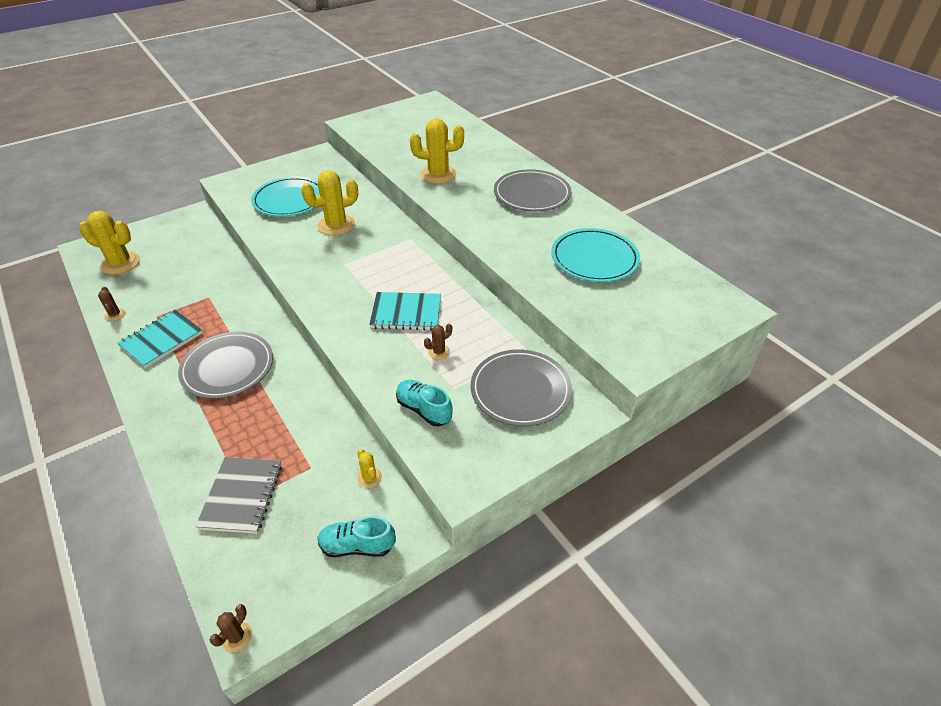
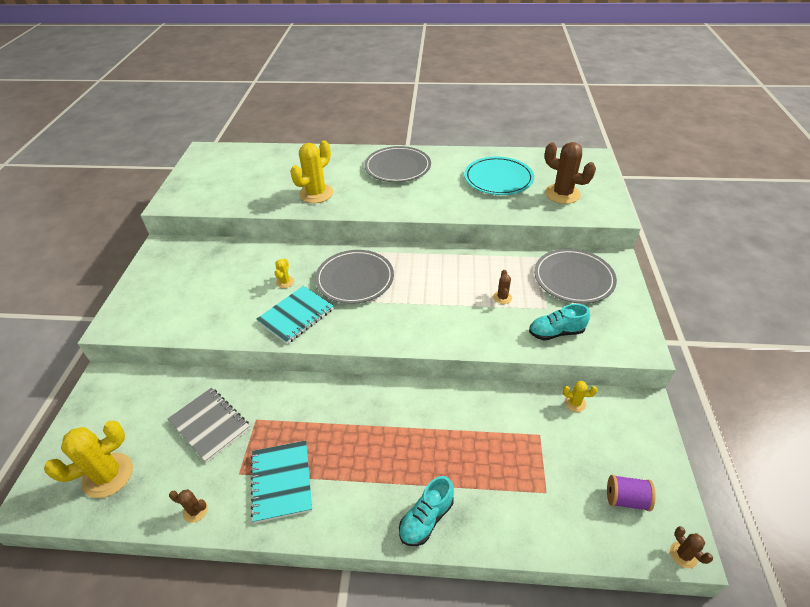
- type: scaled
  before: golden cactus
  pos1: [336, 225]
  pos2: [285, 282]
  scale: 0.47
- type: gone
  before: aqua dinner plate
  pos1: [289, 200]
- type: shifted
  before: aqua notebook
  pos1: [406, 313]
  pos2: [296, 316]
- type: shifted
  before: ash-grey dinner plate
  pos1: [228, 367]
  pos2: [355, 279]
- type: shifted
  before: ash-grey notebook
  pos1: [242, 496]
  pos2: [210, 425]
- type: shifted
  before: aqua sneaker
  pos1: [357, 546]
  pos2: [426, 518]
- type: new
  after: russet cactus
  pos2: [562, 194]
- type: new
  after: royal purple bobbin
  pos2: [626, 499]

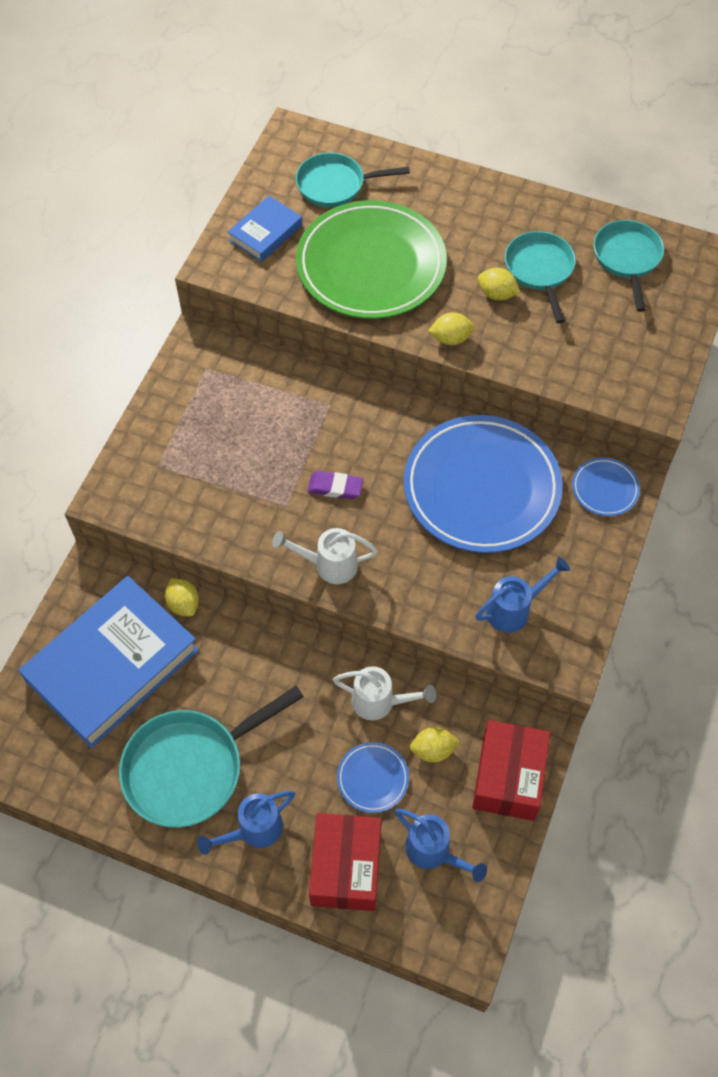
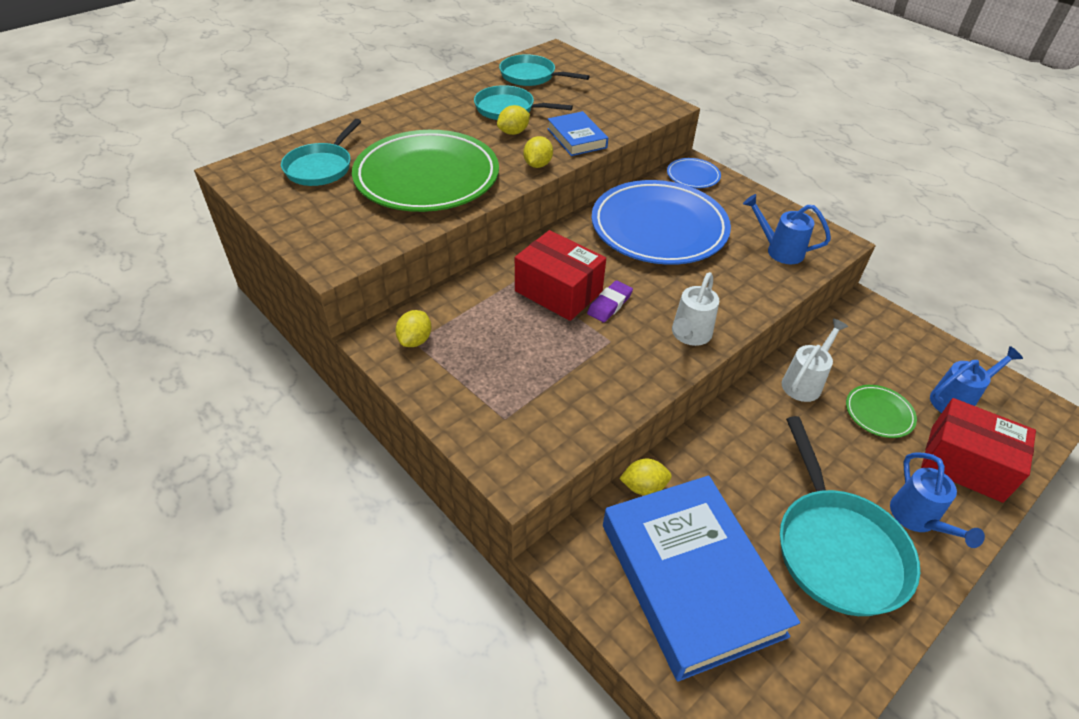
- type: shifted
  before: cobalt book
  pos1: [265, 233]
  pos2: [576, 138]
- type: rotated
  before: cobalt watering pot
  pos1: [514, 609]
  pos2: [779, 250]
  turn: -60
- type: shifted
  before: red box
  pos1: [508, 777]
  pos2: [558, 291]
- type: shifted
  before: golden citrus fruit
  pos1: [433, 750]
  pos2: [415, 340]
- type: repainted
  before: cobalt dinner plate
  after: leaf-green dinner plate
  pos1: [372, 778]
  pos2: [879, 413]

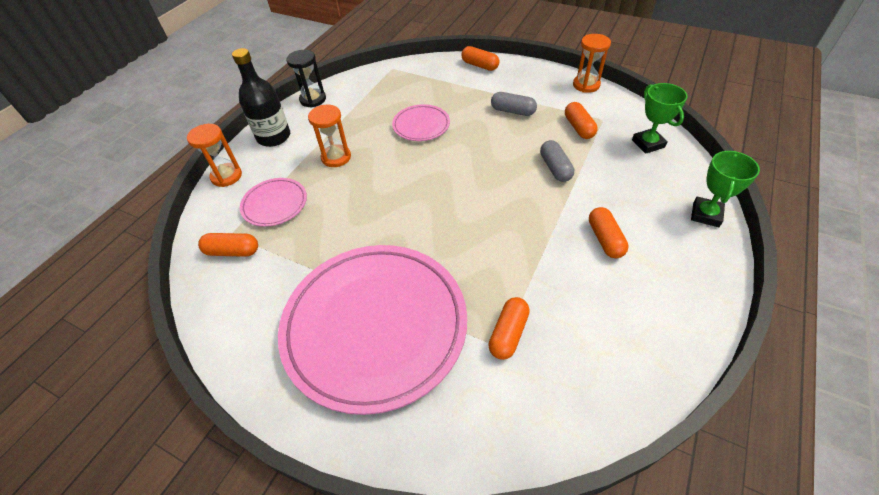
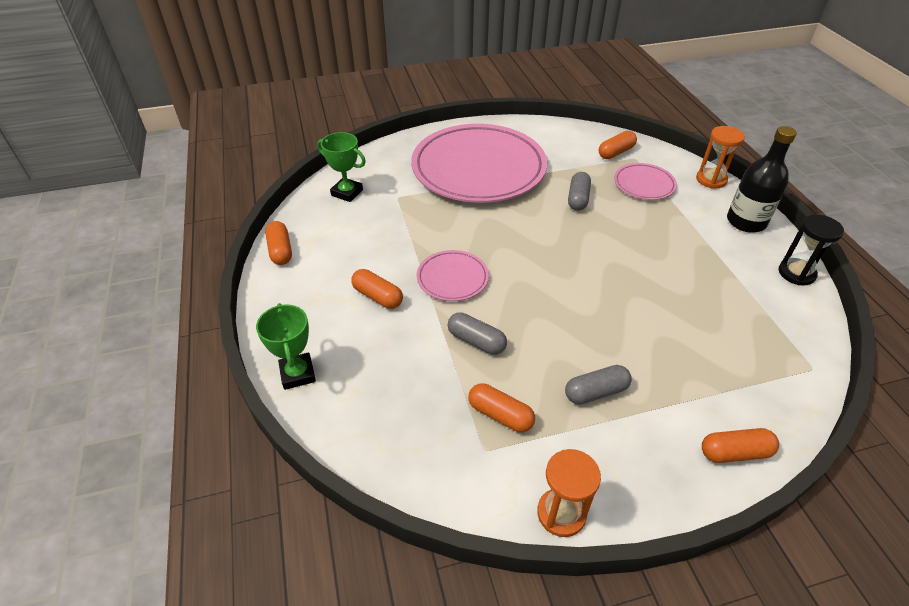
- type: shifted
  before: leaf-green prize cup
  pos1: [648, 144]
  pos2: [347, 192]
- type: shifted
  before: pink dinner plate
  pos1: [421, 125]
  pos2: [452, 278]
- type: gone
  before: orange-coloured hourglass
  pos1: [336, 157]
- type: shifted
  before: orange-coloured pill shape
  pos1: [508, 333]
  pos2: [280, 250]
- type: new
  after: ash-grey pill shape
  pos2: [578, 198]

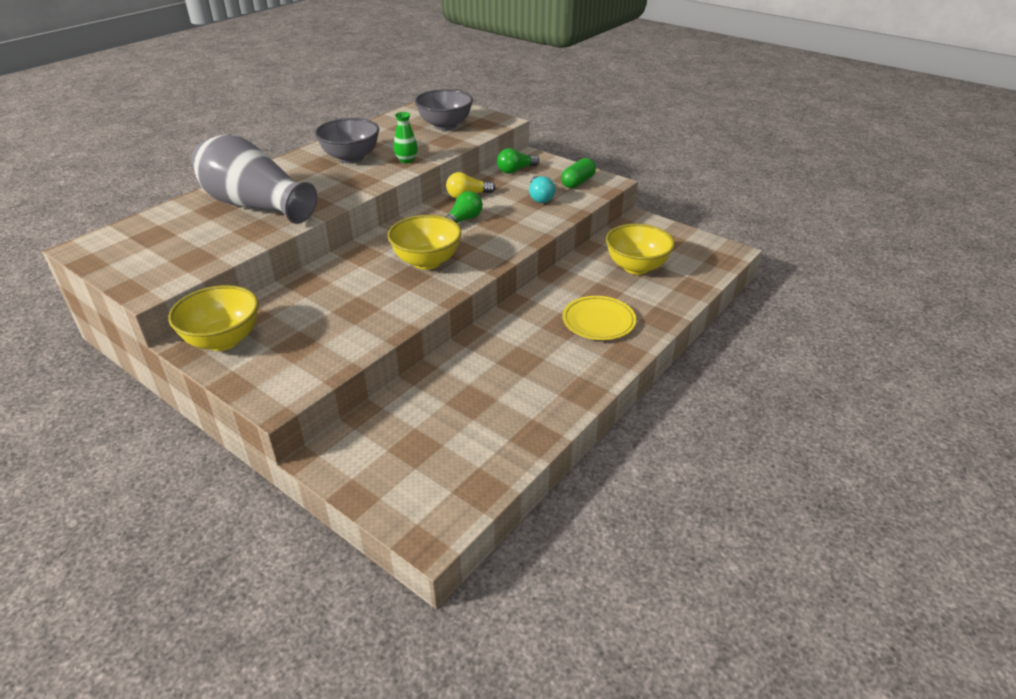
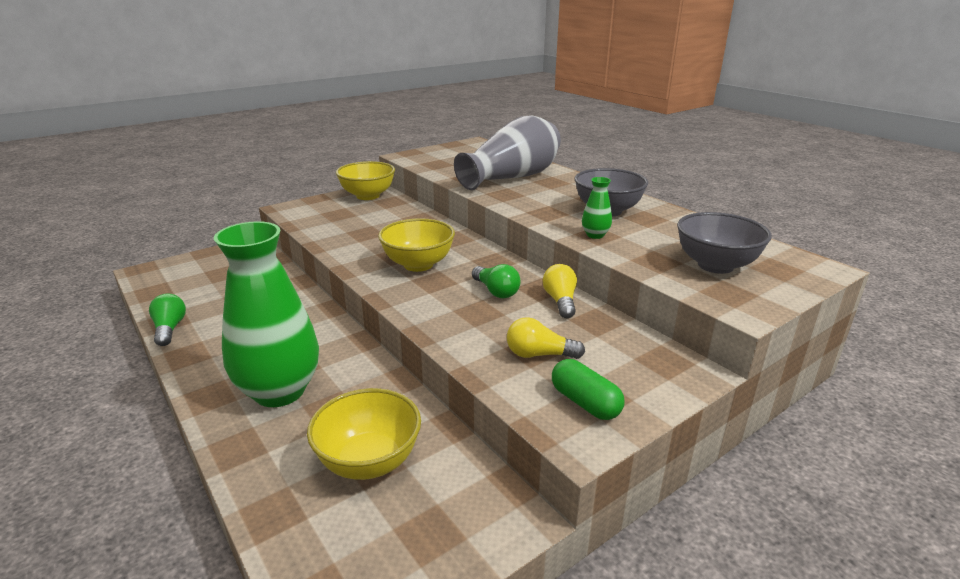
- type: shifted
  before: leaf-green lightbulb
  pos1: [515, 170]
  pos2: [169, 329]
- type: repainted
  before: aqua lightbulb
  after: golden lightbulb
  pos1: [540, 197]
  pos2: [539, 354]
- type: swapped
  before: golden dinner plate
  after: leaf-green tall vase
  pos1: [598, 321]
  pos2: [279, 391]

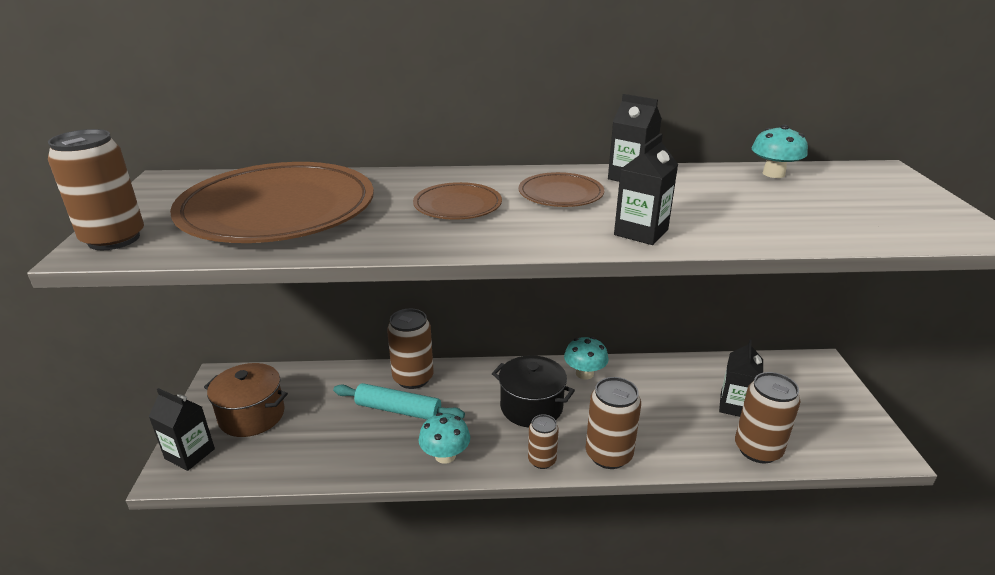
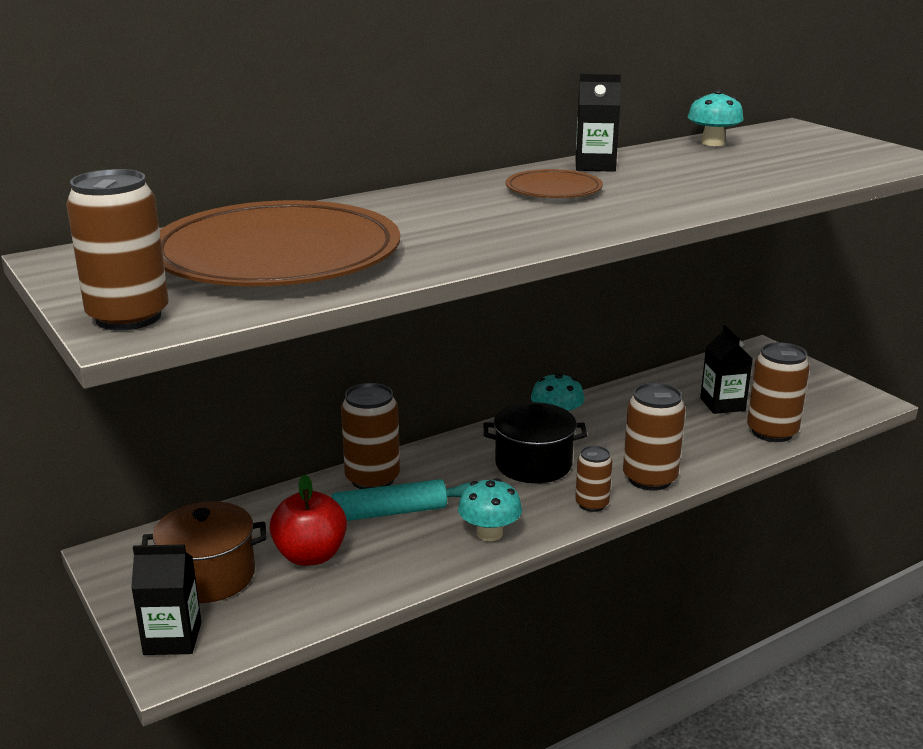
- type: gone
  before: ebony milk carton
  pos1: [641, 232]
- type: gone
  before: russet dinner plate
  pos1: [457, 205]
- type: new
  after: red apple fruit
  pos2: [310, 555]

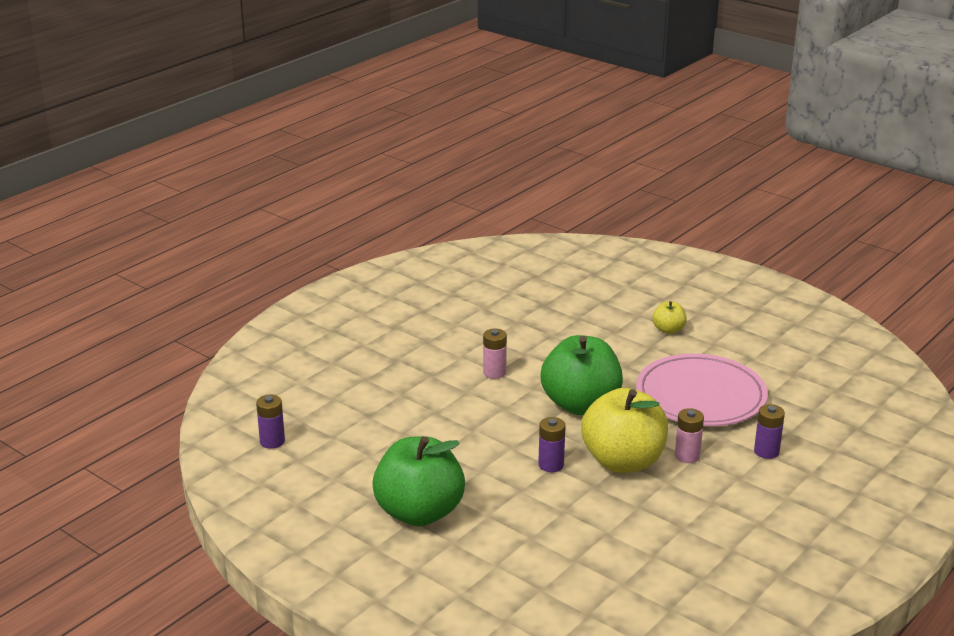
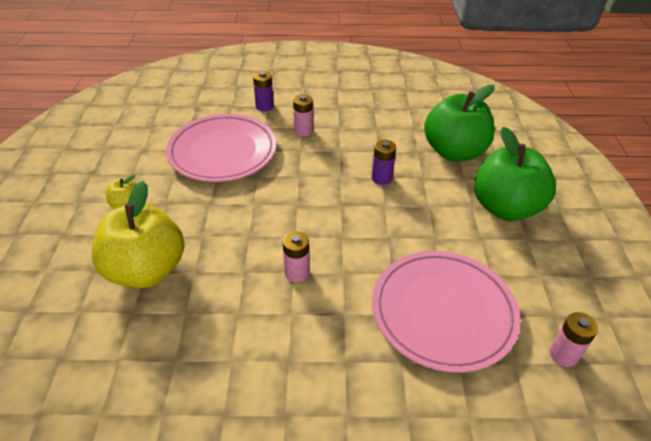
- type: shifted
  before: leaf-green apple fruit
  pos1: [580, 404]
  pos2: [454, 152]
- type: shifted
  before: golden apple fruit
  pos1: [623, 461]
  pos2: [146, 270]
- type: repainted
  before: royal purple AA battery
  after: pink AA battery
  pos1: [272, 441]
  pos2: [563, 355]
- type: new
  after: pink dinner plate
  pos2: [443, 312]

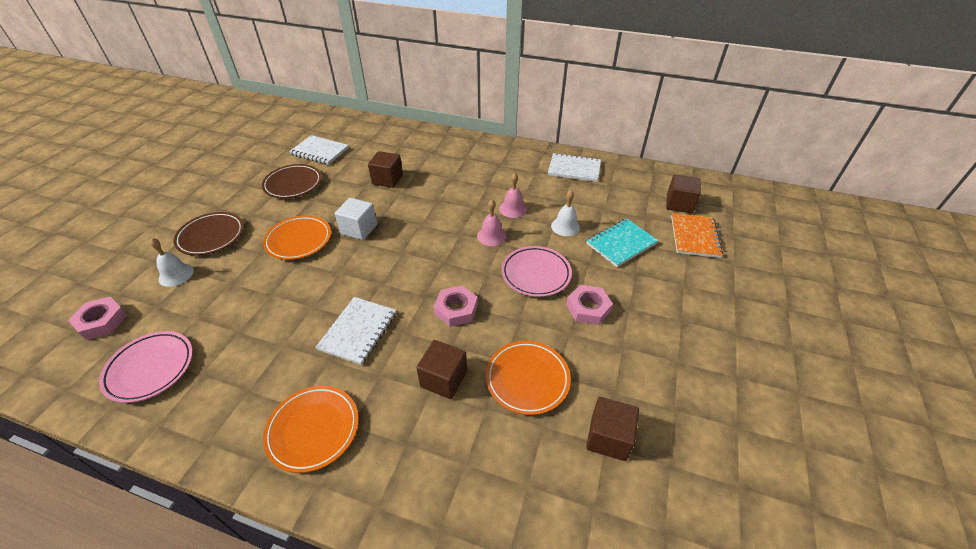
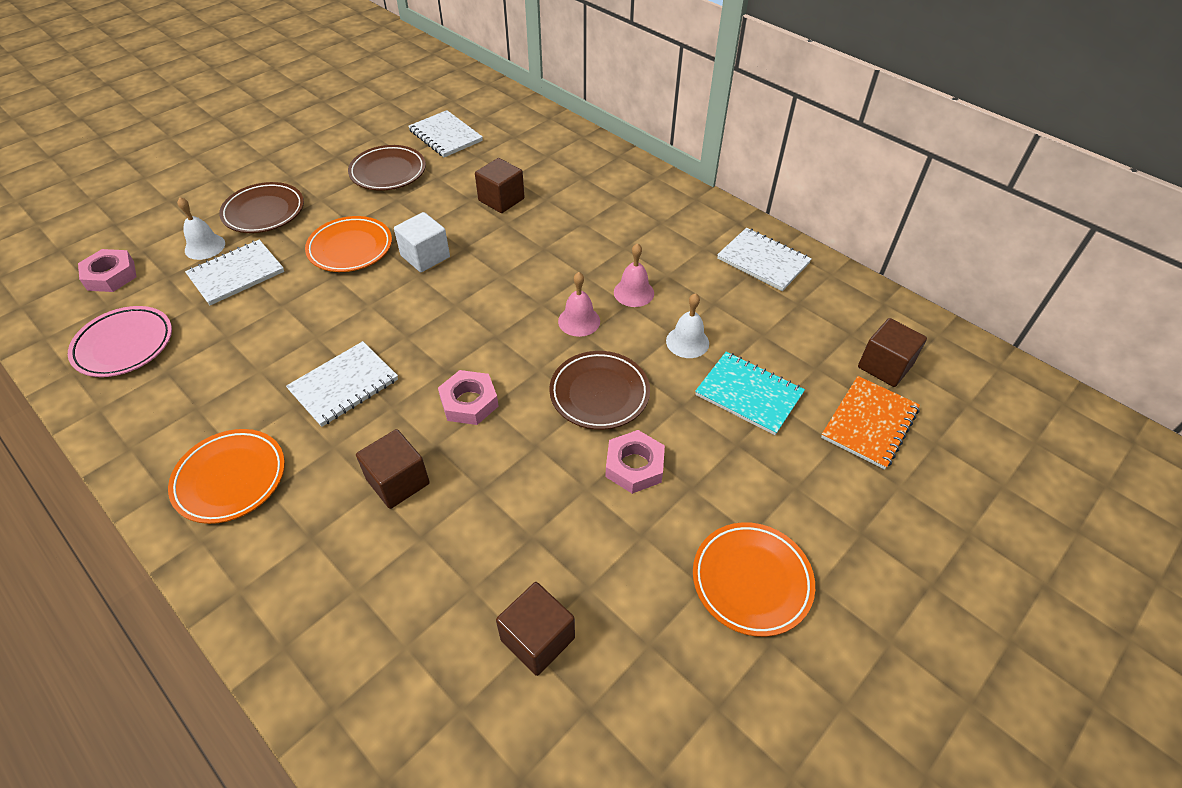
- type: rotated
  before: aqua notebook
  pos1: [621, 244]
  pos2: [748, 394]
  turn: 45
- type: repainted
  before: pink dinner plate
  after: russet dinner plate
  pos1: [536, 274]
  pos2: [599, 393]
- type: shifted
  before: orange-coloured dinner plate
  pos1: [527, 379]
  pos2: [751, 581]
- type: new
  after: pure white notebook
  pos2: [236, 274]

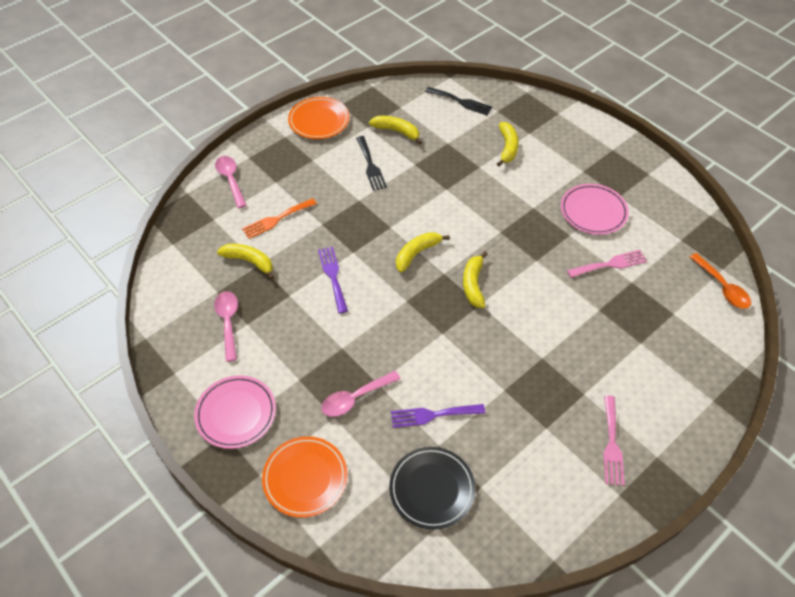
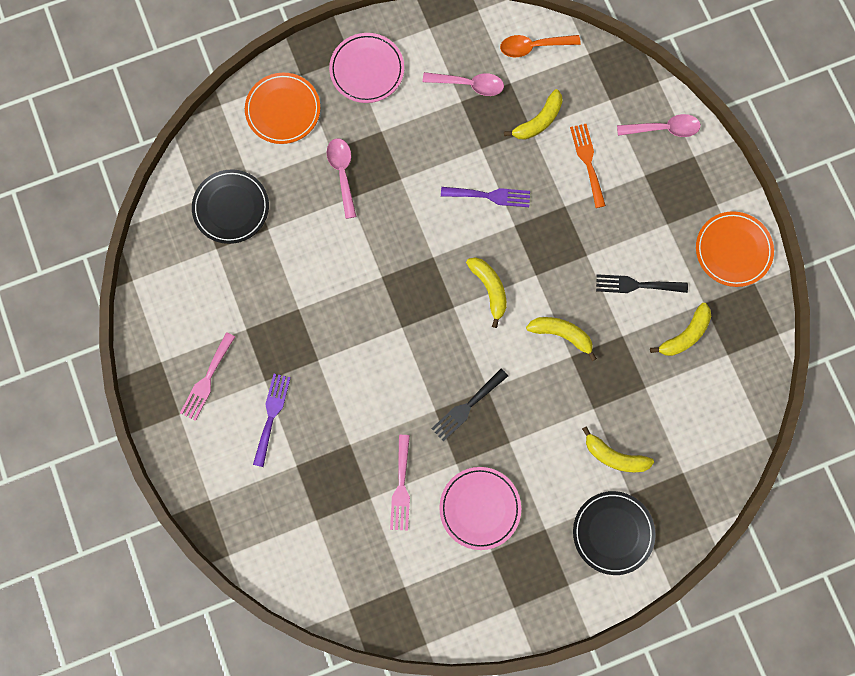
- type: shifted
  before: ebony fork
  pos1: [461, 102]
  pos2: [467, 407]
- type: shifted
  before: golden banana fruit
  pos1: [473, 284]
  pos2: [561, 334]
- type: shifted
  before: orange-coloured spoon
  pos1: [722, 287]
  pos2: [533, 47]
- type: rotated
  before: pink fork
  pos1: [612, 444]
  pos2: [207, 380]
  turn: -90
- type: shifted
  before: royal purple fork
  pos1: [433, 415]
  pos2: [271, 415]
- type: new
  after: ebony dinner plate
  pos2: [612, 532]

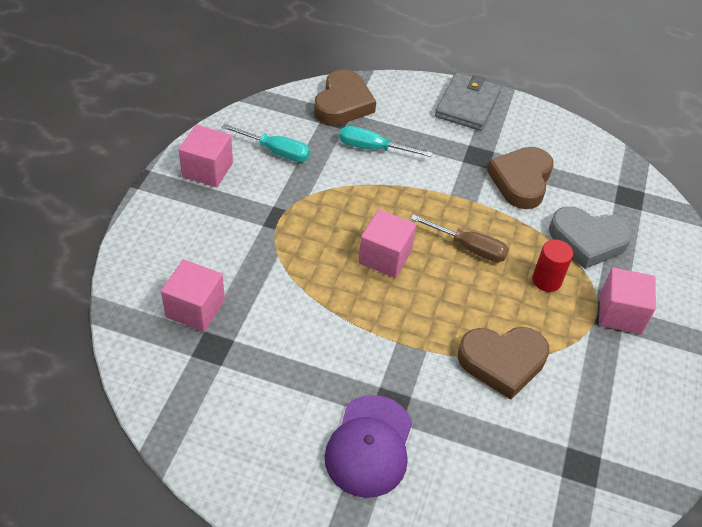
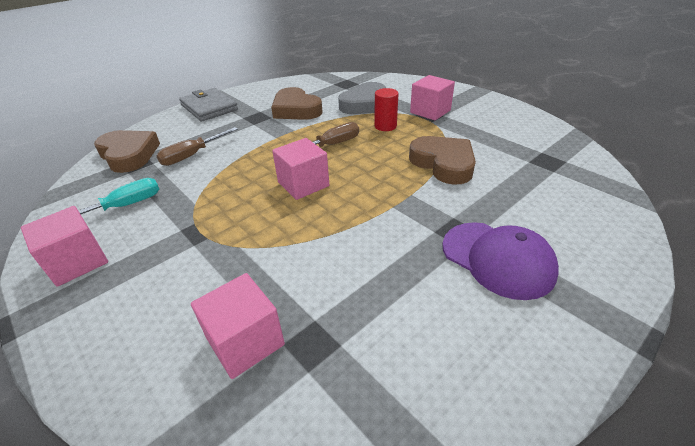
- type: repainted
  before: aqua flat screwdriver
  after: russet flat screwdriver
  pos1: [373, 148]
  pos2: [192, 155]
- type: rotated
  before: russet heart shape
  pos1: [502, 362]
  pos2: [443, 163]
  turn: -60

